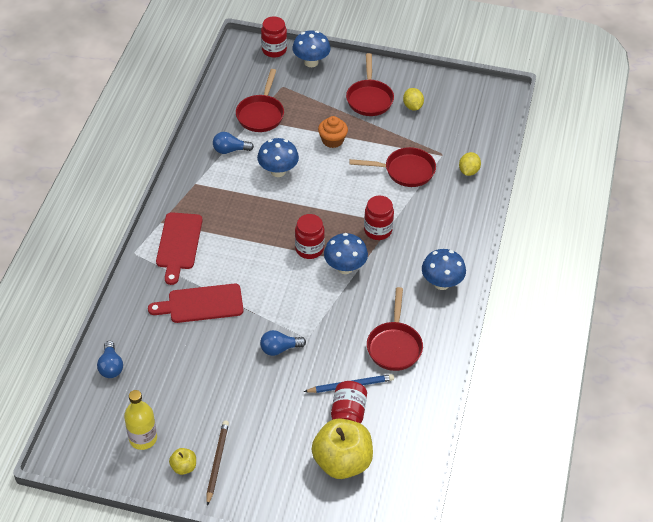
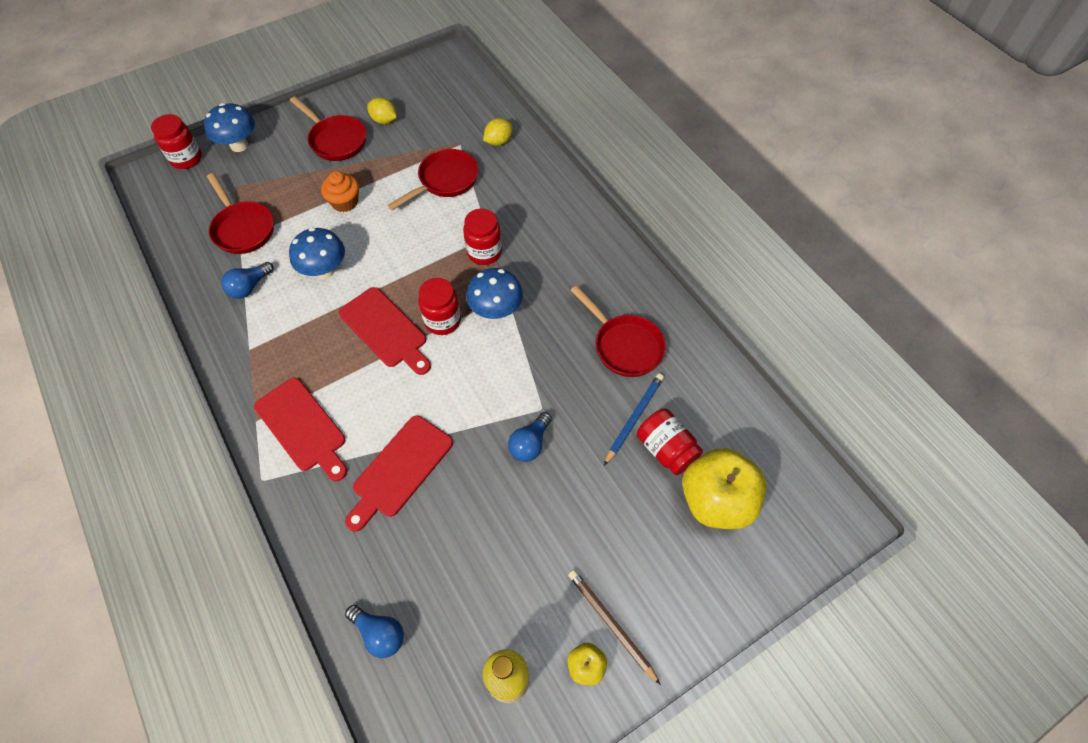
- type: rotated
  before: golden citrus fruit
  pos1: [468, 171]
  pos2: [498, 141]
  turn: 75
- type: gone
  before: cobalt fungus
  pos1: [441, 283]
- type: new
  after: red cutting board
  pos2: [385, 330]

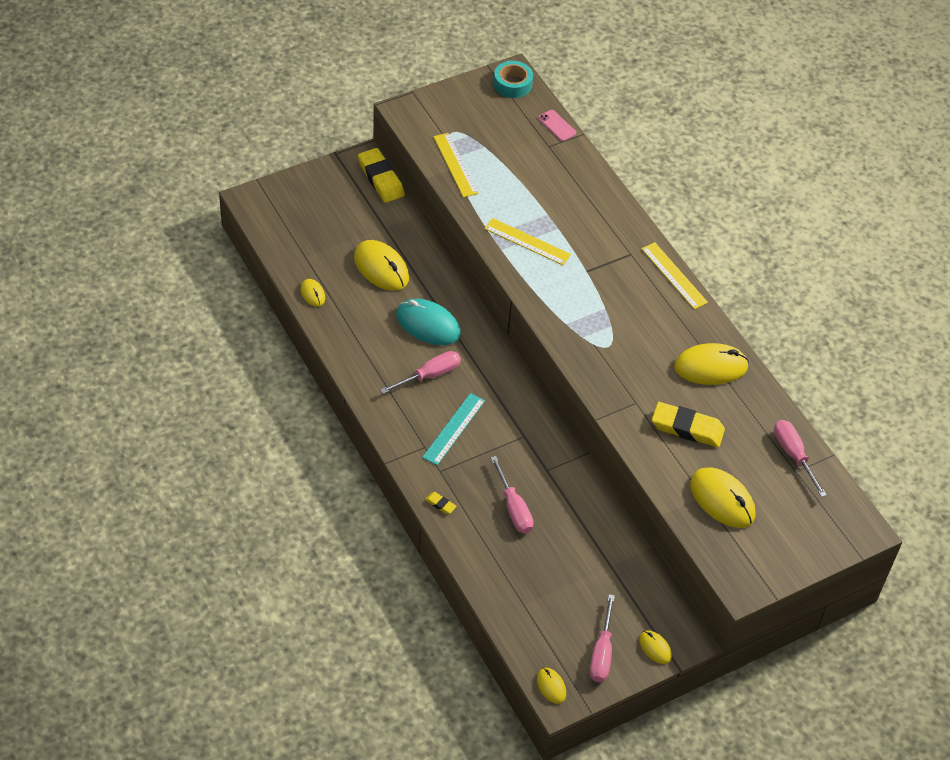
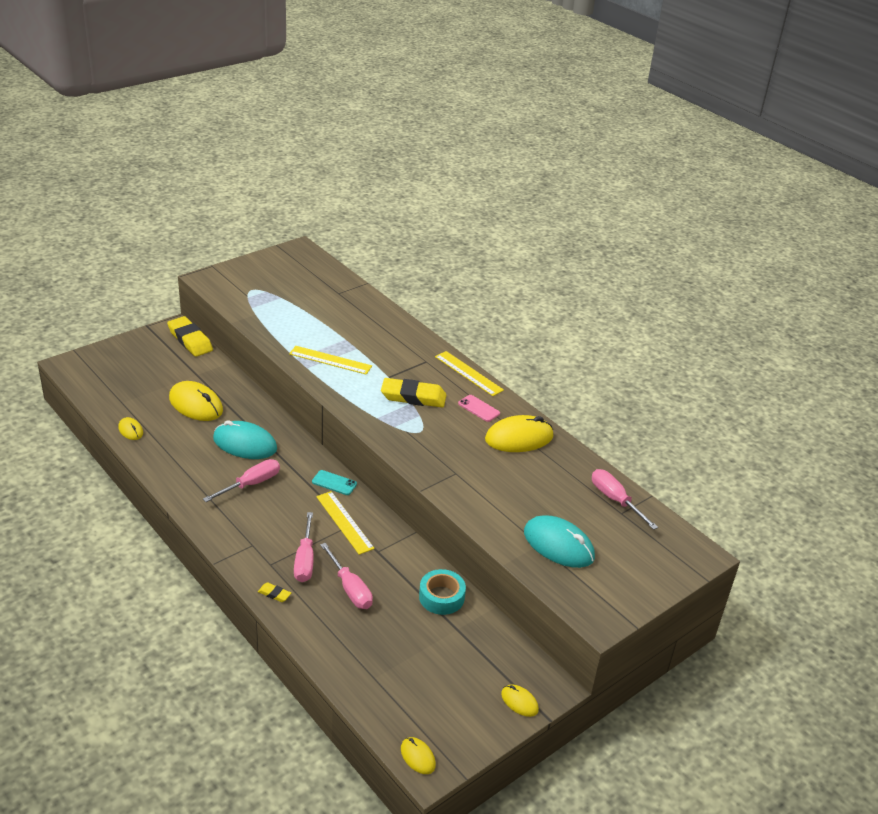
- type: shifted
  before: aqua sticky tape
  pos1: [512, 84]
  pos2: [441, 597]
- type: shifted
  before: pink mobile phone
  pos1: [557, 126]
  pos2: [478, 408]
- type: shifted
  before: golden measuring stick
  pos1: [455, 165]
  pos2: [344, 522]
- type: gone
  before: aqua measuring stick
  pos1: [454, 429]
- type: shifted
  before: golden gum eraser
  pos1: [687, 428]
  pos2: [413, 397]
- type: repainted
  before: golden PC mouse
  after: aqua PC mouse
  pos1: [722, 500]
  pos2: [558, 545]
- type: shifted
  before: pink flat screwdriver
  pos1: [602, 653]
  pos2: [305, 560]
- type: new
  after: aqua mobile phone
  pos2: [334, 483]

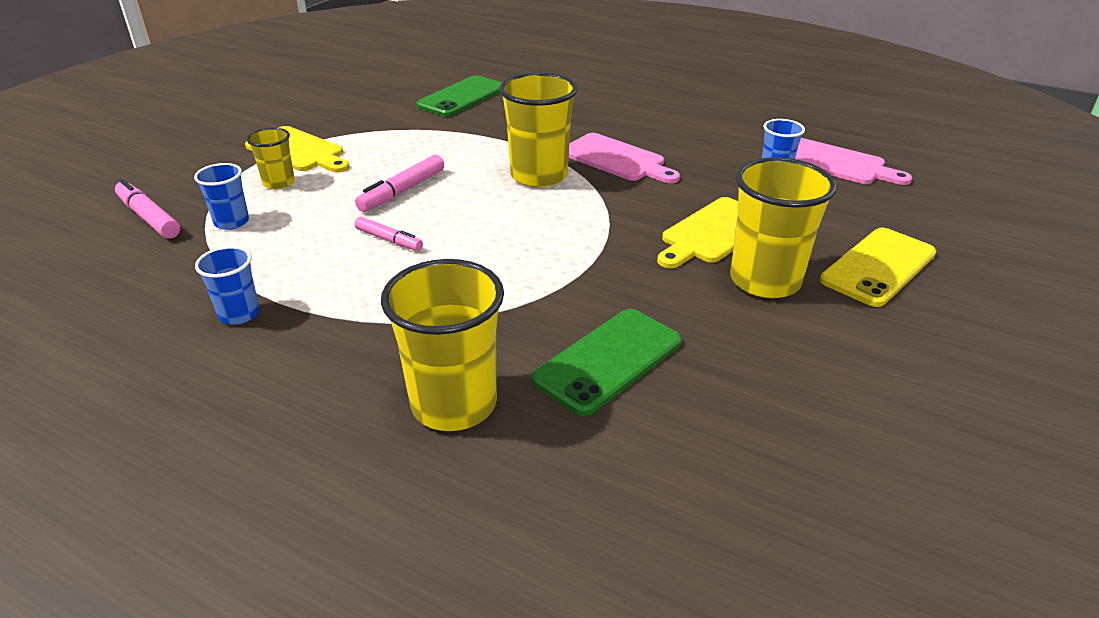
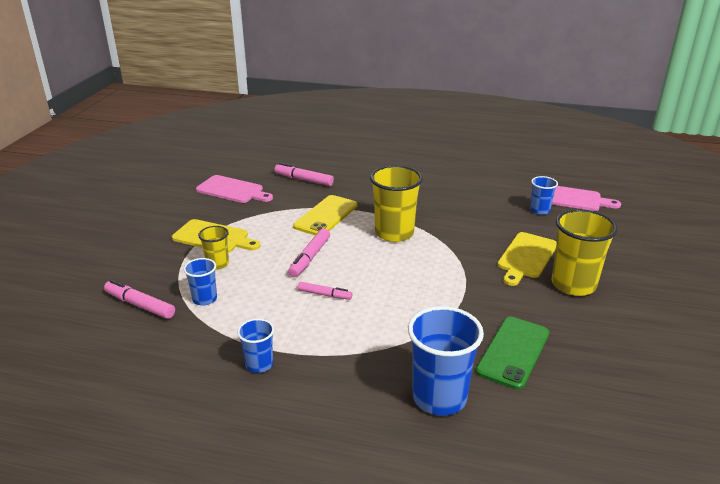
- type: swapped
  before: leaf-green mobile phone
  after: pink marker
  pos1: [462, 97]
  pos2: [303, 180]
- type: shifted
  before: pink cutting board
  pos1: [616, 159]
  pos2: [232, 190]
- type: shifted
  before: golden mobile phone
  pos1: [878, 267]
  pos2: [326, 216]
- type: repainted
  before: golden tumbler
  after: cobalt tumbler
  pos1: [454, 404]
  pos2: [439, 397]

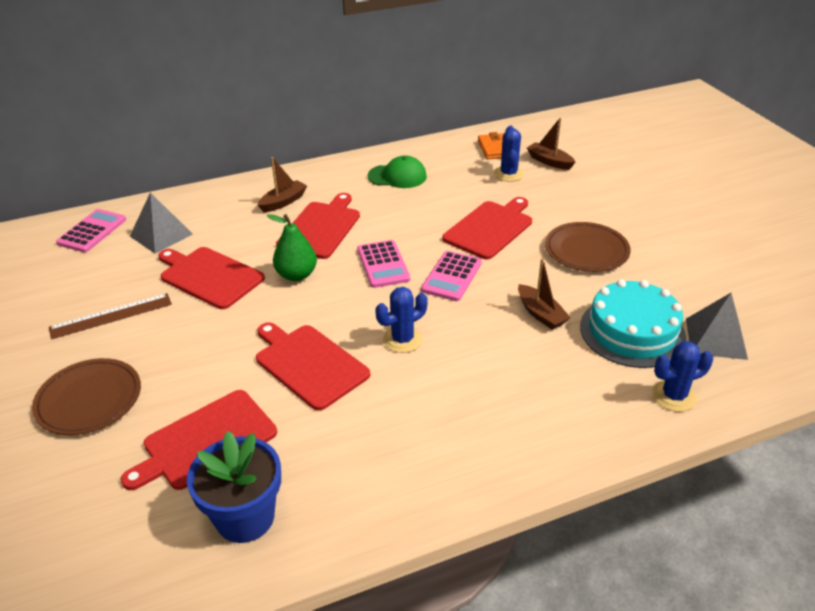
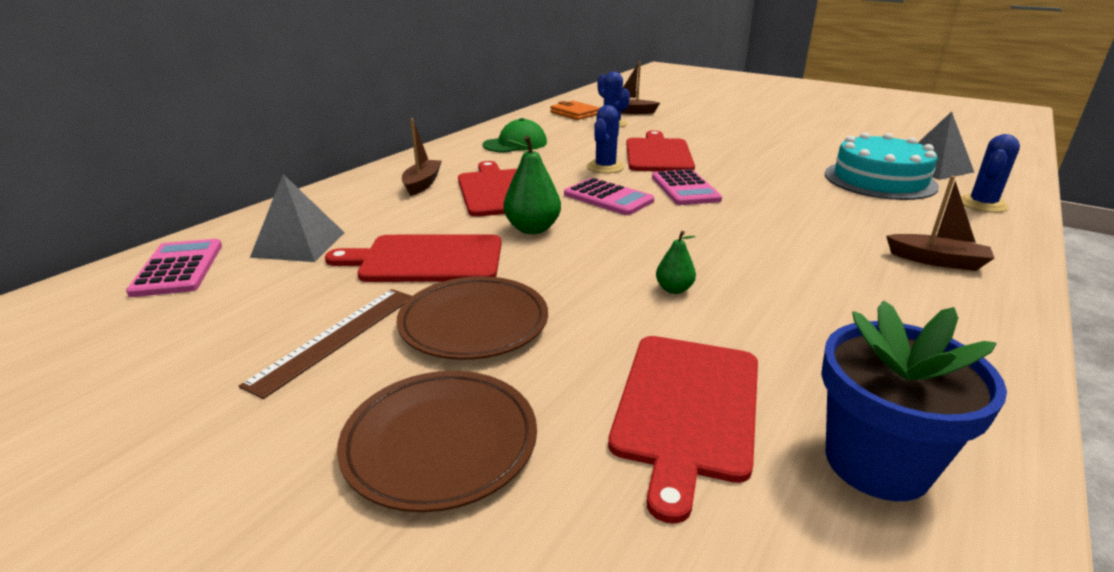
- type: shifted
  before: russet dinner plate
  pos1: [586, 250]
  pos2: [474, 323]
- type: shifted
  before: russet boat
  pos1: [540, 314]
  pos2: [937, 261]
- type: shifted
  before: cobalt cactus
  pos1: [402, 339]
  pos2: [605, 167]
- type: swapped
  before: red cutting board
  after: leaf-green pear fruit
  pos1: [309, 364]
  pos2: [674, 289]

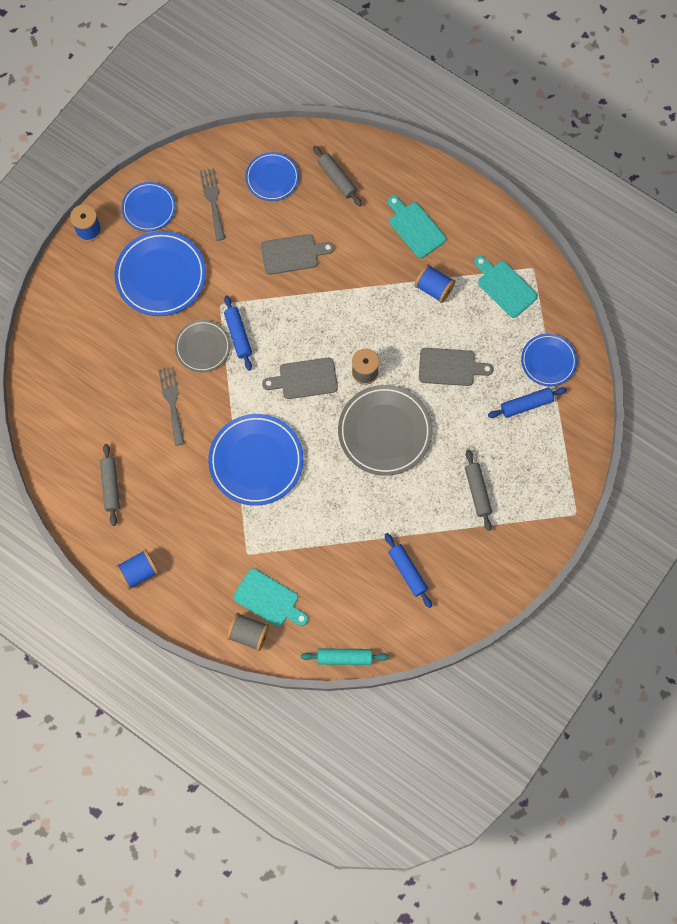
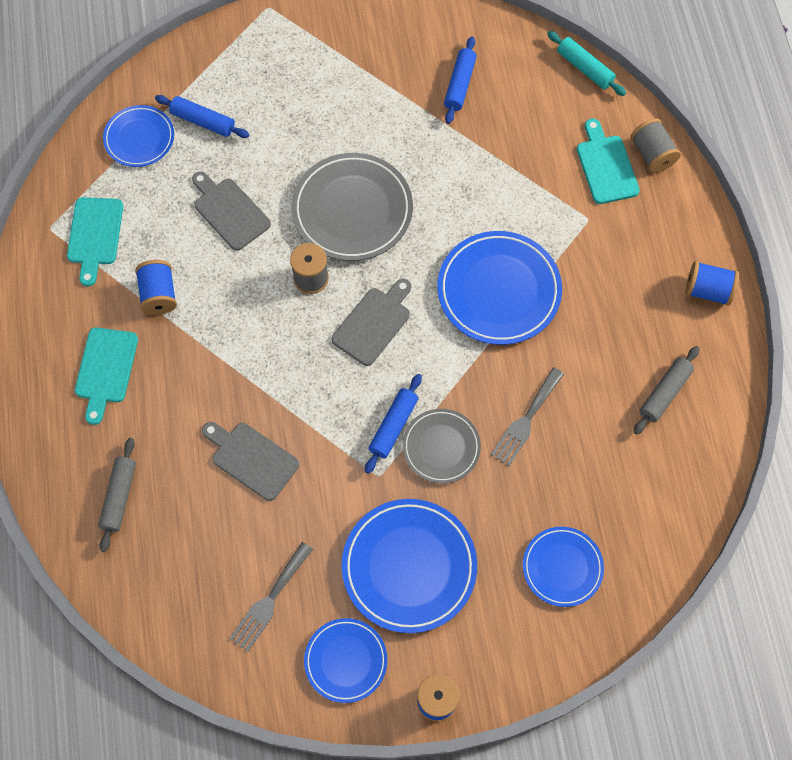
- type: shifted
  before: cobalt dinner plate
  pos1: [272, 178]
  pos2: [562, 567]
- type: rotated
  before: ash-grey cutting board
  pos1: [305, 379]
  pos2: [373, 323]
  turn: -90
- type: gone
  before: ash-grey pastry roller
  pos1: [477, 491]

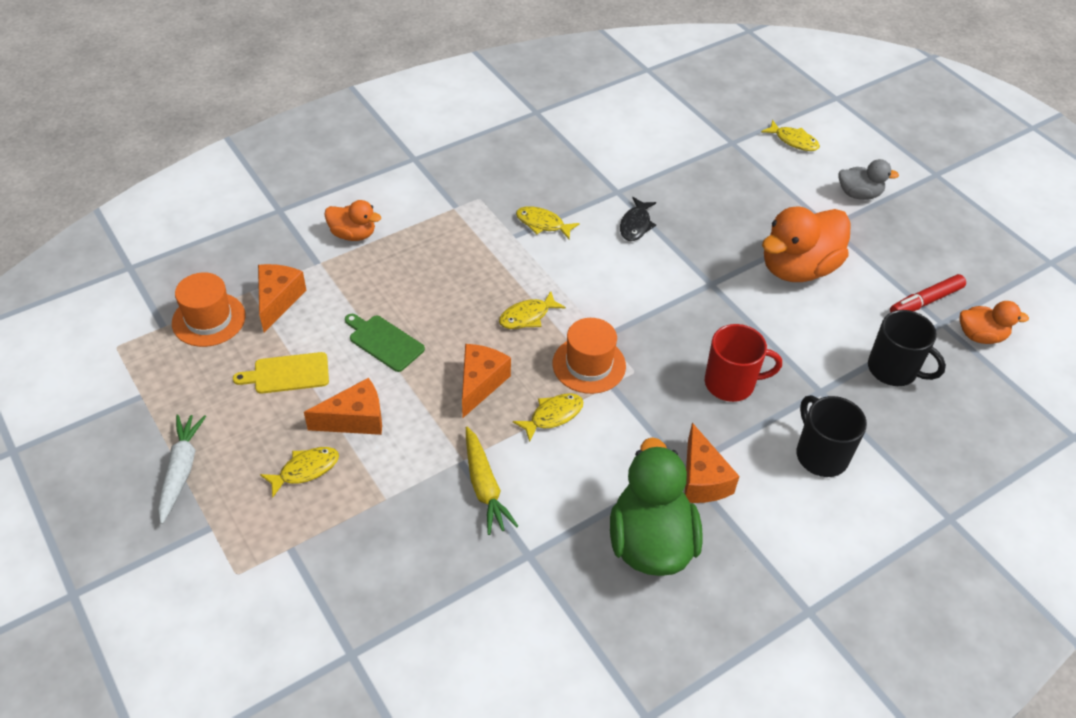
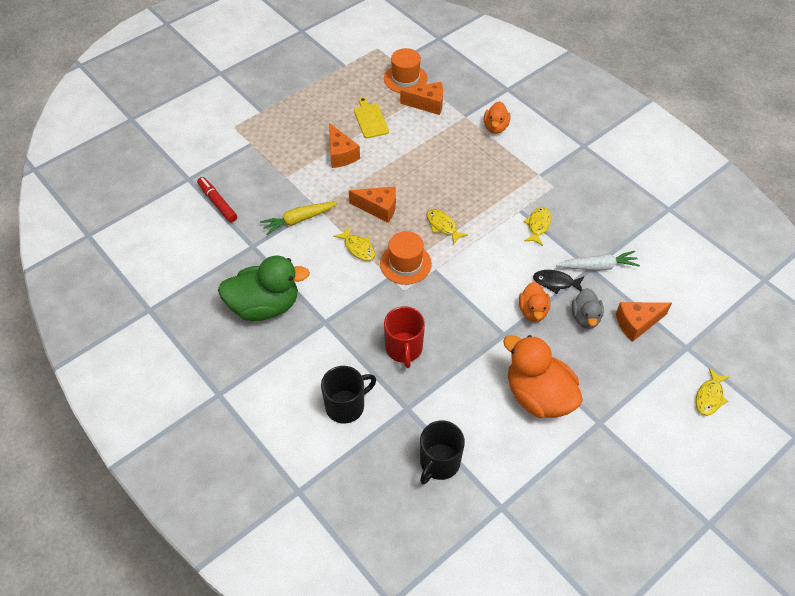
- type: shifted
  before: ash-grey toy duck
  pos1: [859, 194]
  pos2: [585, 317]
- type: shifted
  before: red marker
  pos1: [925, 301]
  pos2: [217, 203]
- type: shifted
  before: orange-coloured toy duck
  pos1: [980, 336]
  pos2: [533, 311]
- type: gone
  before: leaf-green cutting board
  pos1: [384, 342]
- type: shifted
  before: pure white carrot
  pos1: [181, 470]
  pos2: [597, 266]
- type: shifted
  before: orange-coloured cheese
  pos1: [702, 479]
  pos2: [637, 323]
- type: gone
  before: golden toy fish
  pos1: [305, 470]

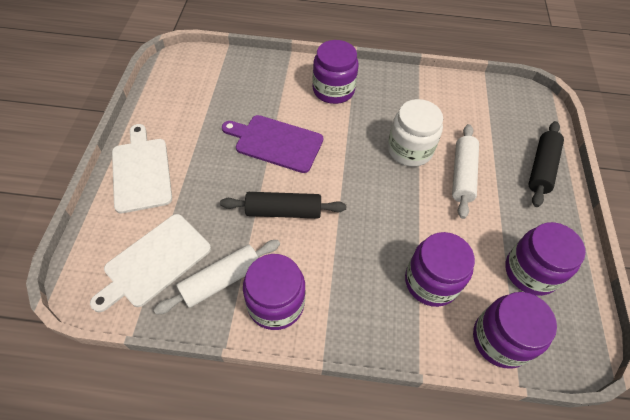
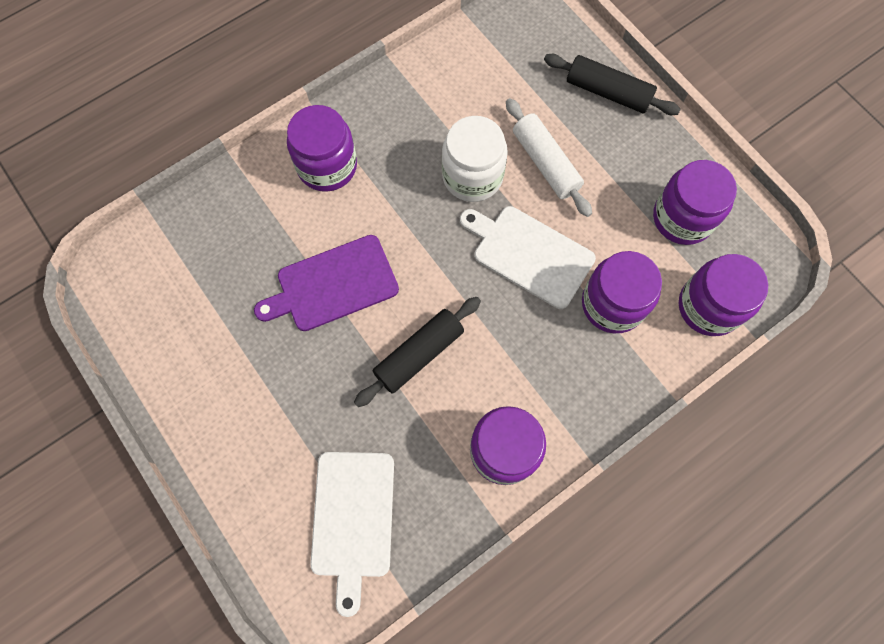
- type: rotated
  before: ebony pastry roller
  pos1: [541, 168]
  pos2: [608, 92]
  turn: -45
- type: shifted
  before: pure white cutting board
  pos1: [141, 171]
  pos2: [529, 254]
- type: gone
  before: pure white pastry roller
  pos1: [221, 280]

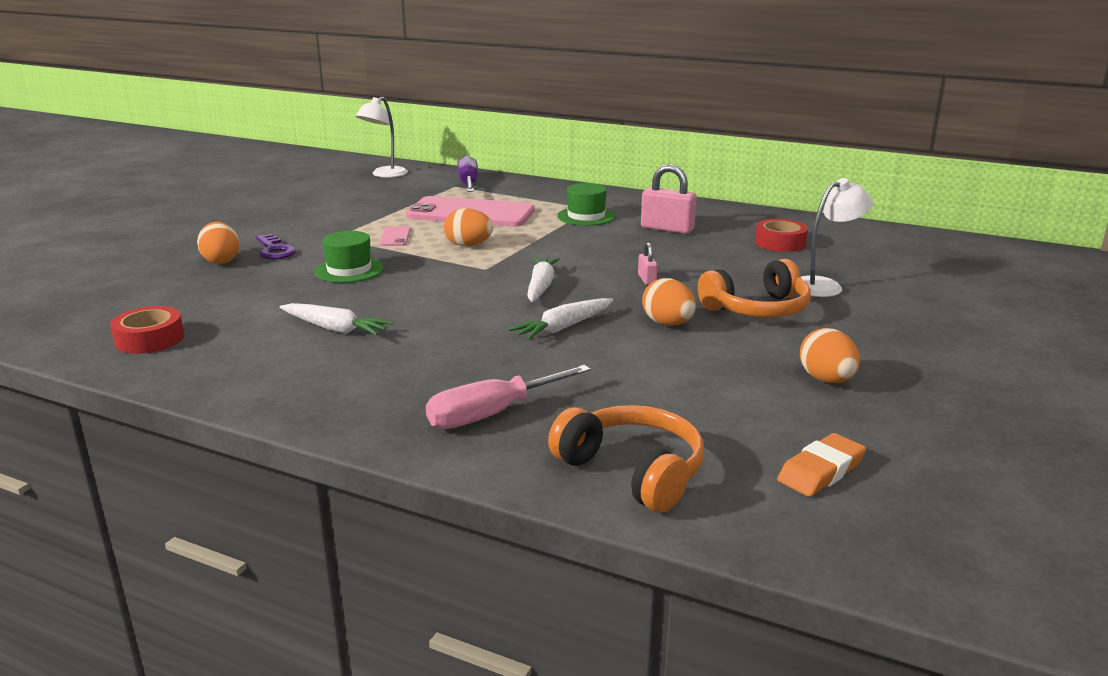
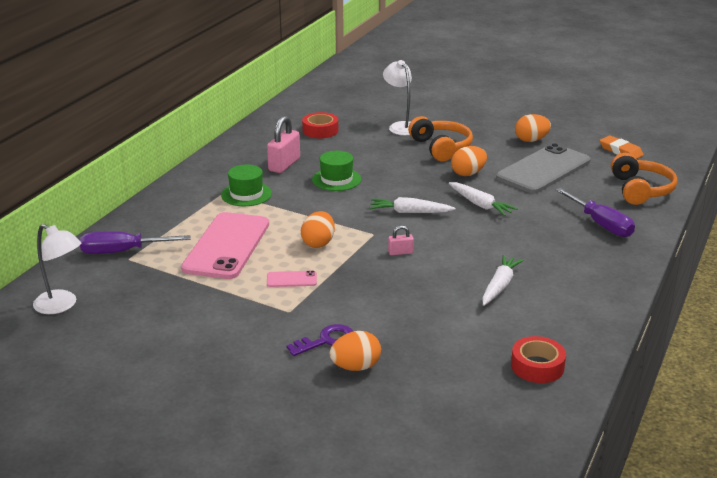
- type: shifted
  before: leaf-green tall hat
  pos1: [349, 270]
  pos2: [336, 179]
- type: shifted
  before: pink padlock
  pos1: [647, 279]
  pos2: [400, 252]
- type: repainted
  before: pink flat screwdriver
  after: royal purple flat screwdriver
  pos1: [492, 414]
  pos2: [601, 224]
- type: rotated
  before: orange-coloured headset
  pos1: [632, 471]
  pos2: [640, 190]
  turn: 135
- type: new
  after: ash-grey mobile phone
  pos2: [543, 169]

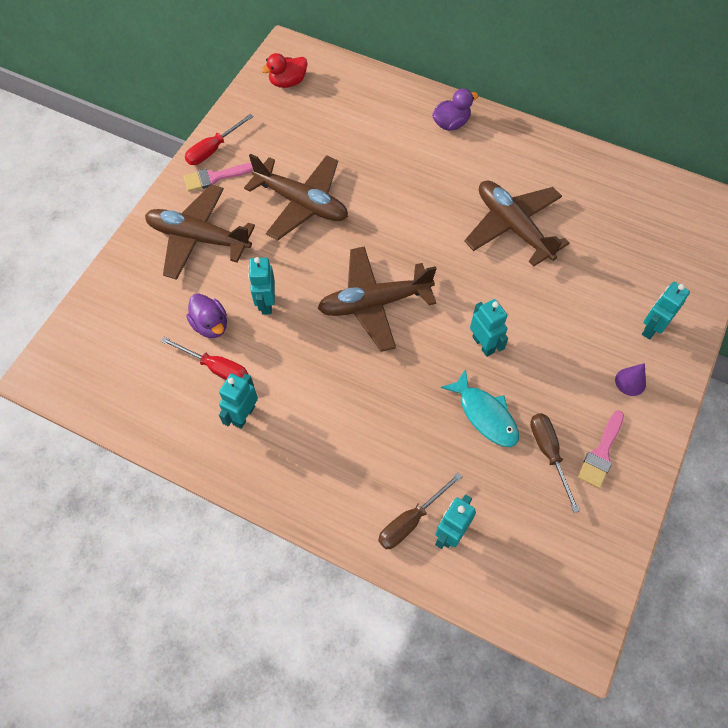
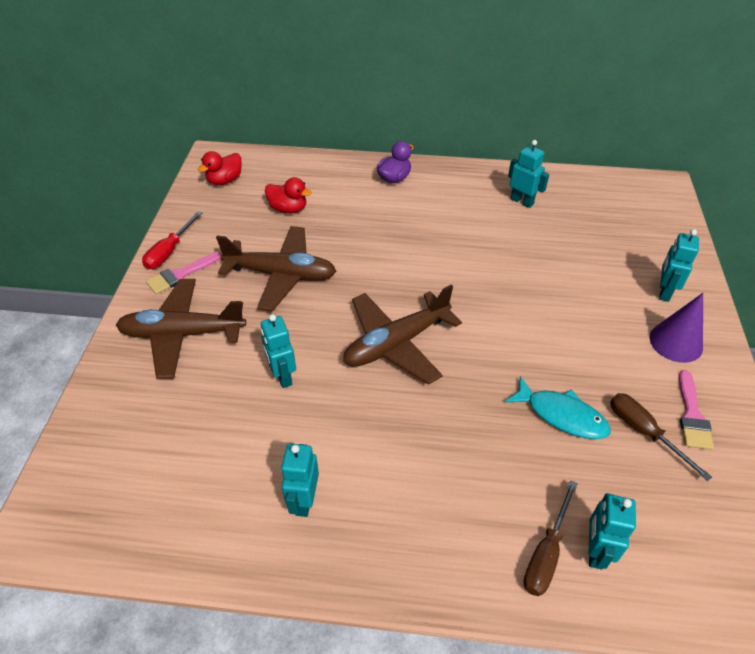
- type: gone
  before: russet plane
  pos1: [513, 227]
- type: gone
  before: royal purple toy duck
  pos1: [210, 325]
- type: shifted
  before: aqua robot figure
  pos1: [483, 344]
  pos2: [522, 201]
- type: gone
  before: red flat screwdriver
  pos1: [216, 368]
- type: scaled
  before: royal purple cone
  pos1: [630, 382]
  pos2: [676, 342]
  scale: 1.62
- type: new
  after: red toy duck
  pos2: [288, 209]

